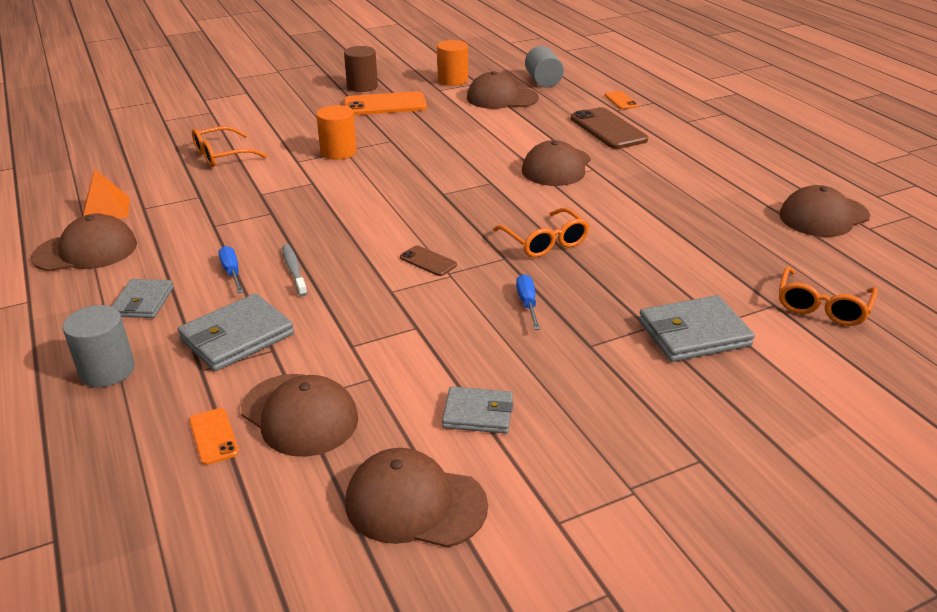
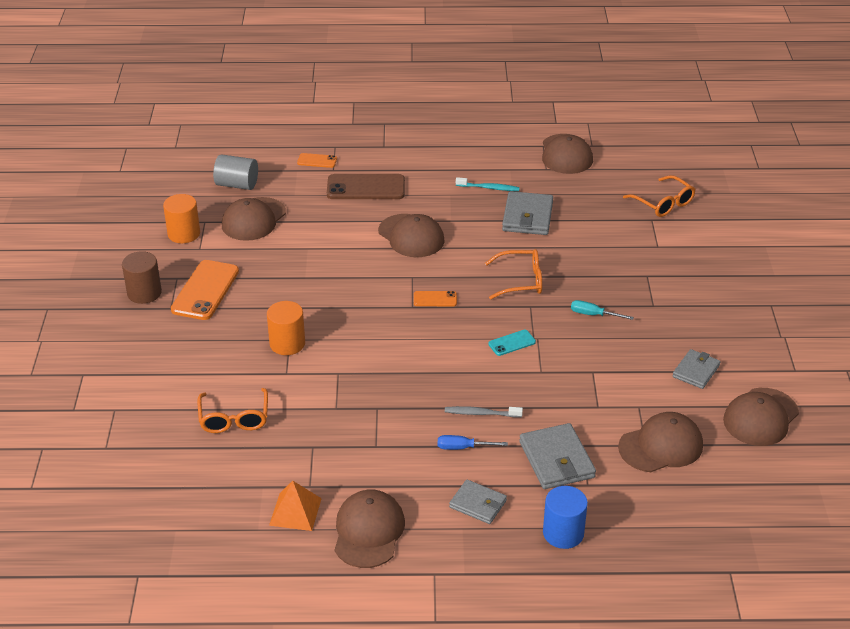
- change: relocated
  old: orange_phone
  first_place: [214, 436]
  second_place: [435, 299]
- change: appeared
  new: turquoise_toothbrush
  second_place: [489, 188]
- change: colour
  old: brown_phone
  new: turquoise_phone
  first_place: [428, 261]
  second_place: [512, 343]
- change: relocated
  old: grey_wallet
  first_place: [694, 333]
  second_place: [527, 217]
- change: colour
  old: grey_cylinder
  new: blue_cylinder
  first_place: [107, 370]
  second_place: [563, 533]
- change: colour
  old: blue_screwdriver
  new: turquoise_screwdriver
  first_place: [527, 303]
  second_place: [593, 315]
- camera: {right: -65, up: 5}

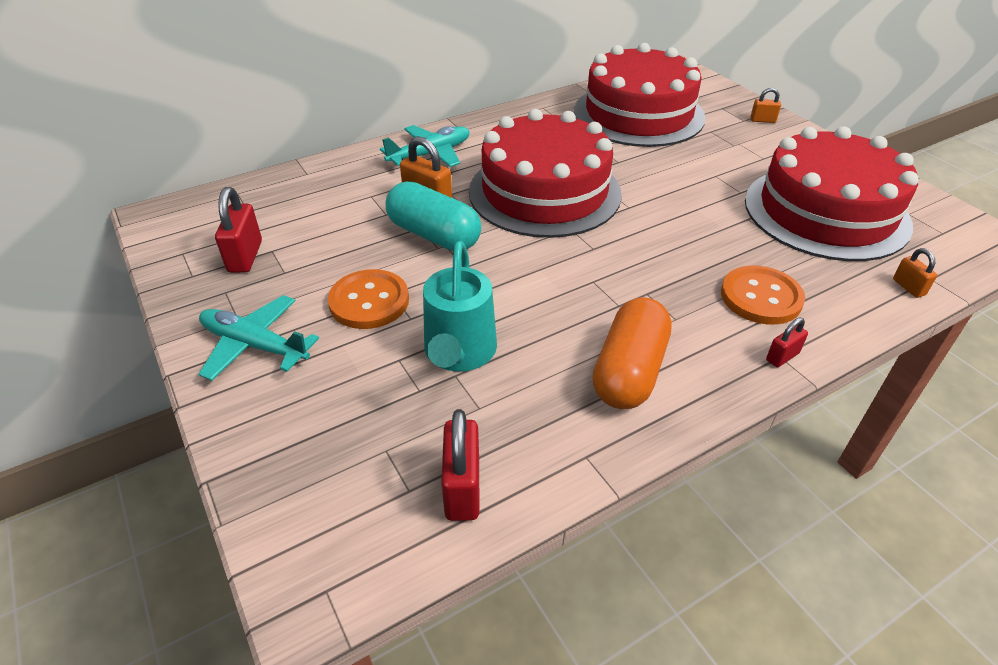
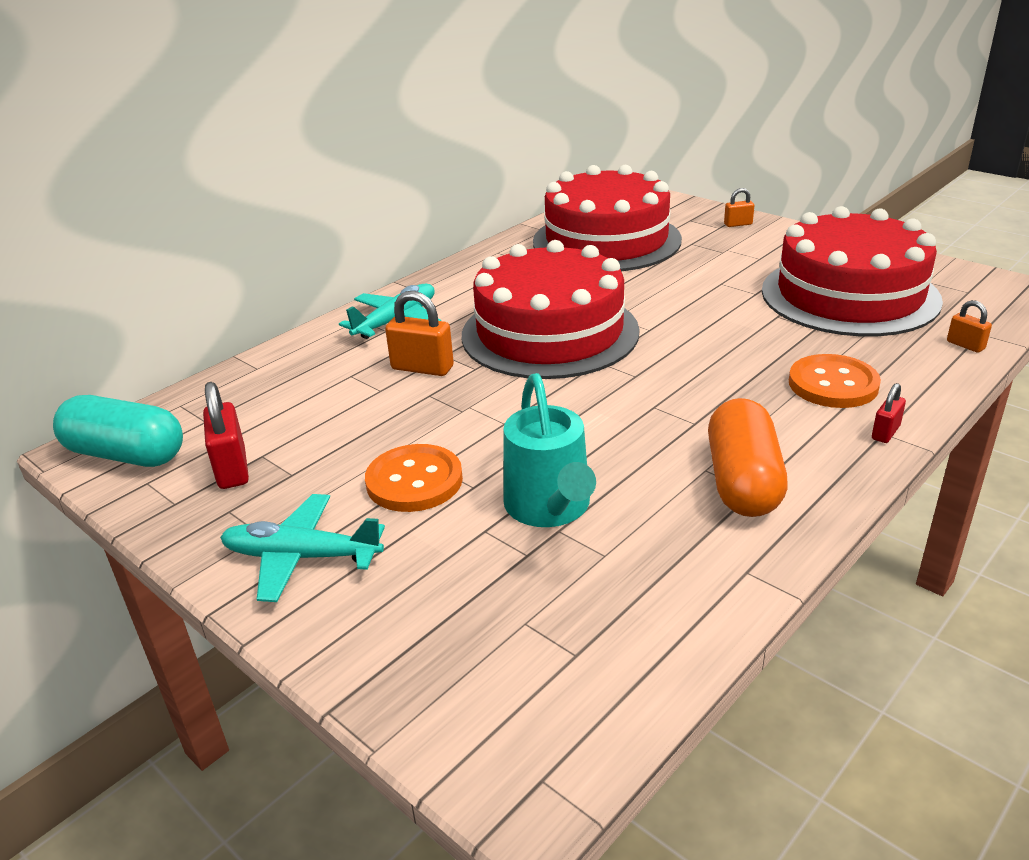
- change: relocated
  old: turquoise_capsule
  first_place: [434, 235]
  second_place: [126, 454]
- change: missing
  old: red_padlock
  first_place: [462, 488]
- camera: {right: -15, up: -10}

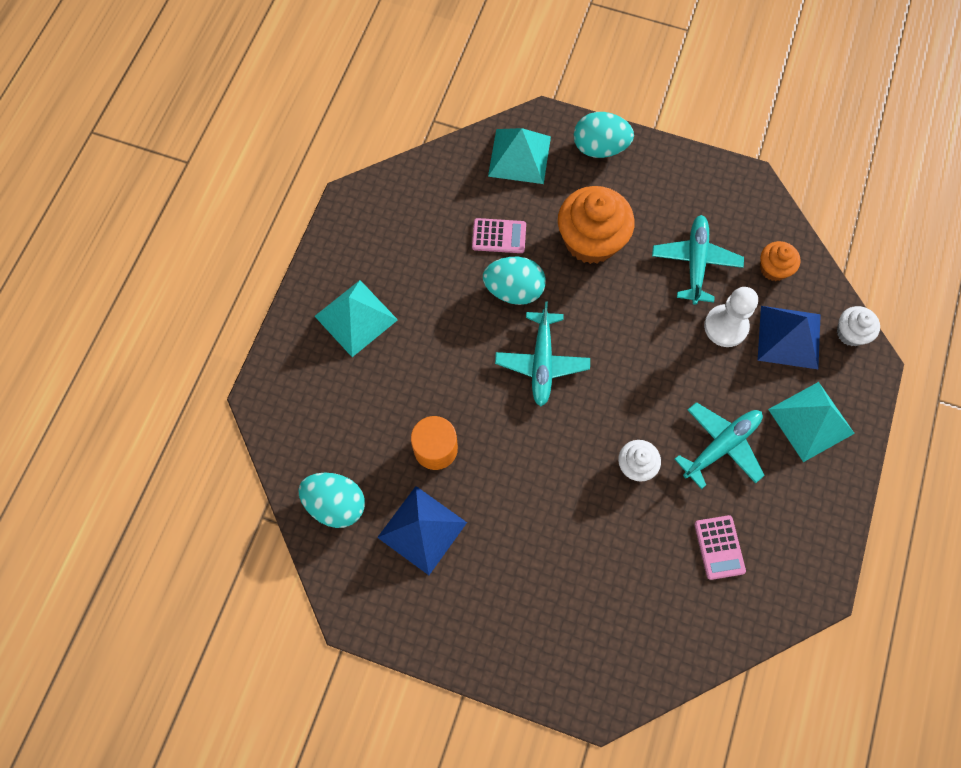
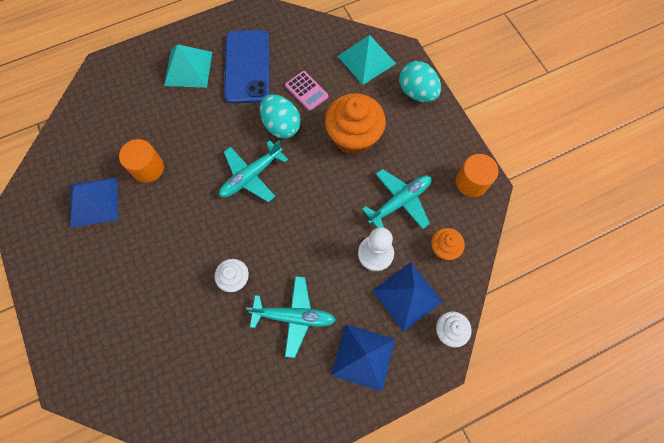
- change: appeared
  new: blue_phone
  second_place: [247, 67]
- change: colour
  old: turquoise_pyramid
  new: blue_pyramid
  first_place: [811, 421]
  second_place: [363, 357]
- change: appeared
  new: orange_cylinder
  second_place: [471, 182]
- change: missing
  old: turquoise_egg
  first_place: [336, 504]
- change: missing
  old: pink_calculator
  first_place: [719, 547]
- camera: {right: 45, up: 0}

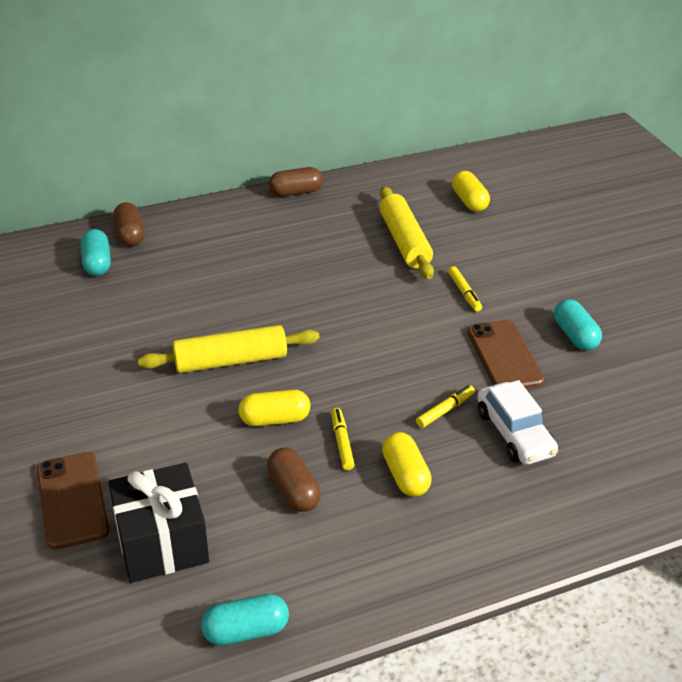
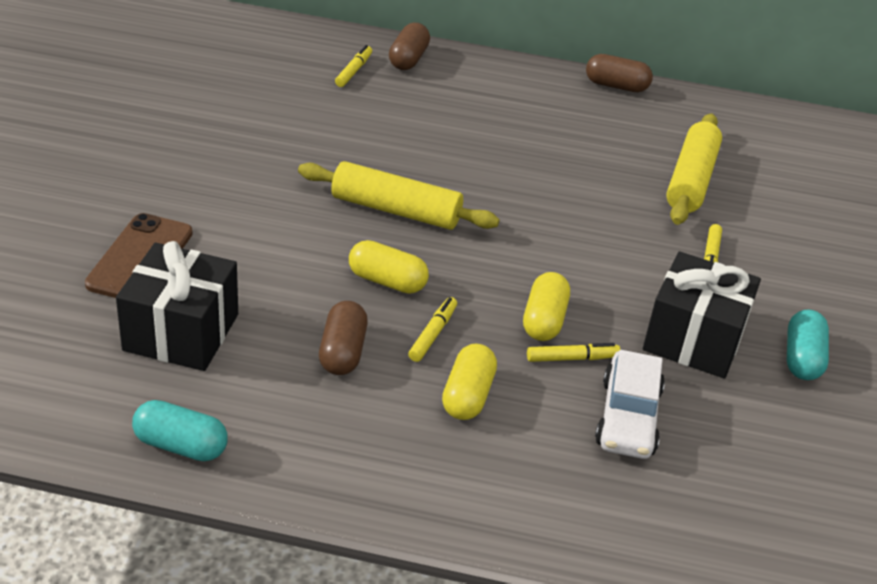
- change: exchanged
  old: turquoise_capsule
  new: yellow_marker
  first_place: [97, 263]
  second_place: [354, 71]
- change: relocated
  old: yellow_capsule
  first_place: [469, 201]
  second_place: [544, 320]
- change: exchanged
  old: brown_phone
  new: black_gift
  first_place: [504, 356]
  second_place: [694, 339]
- camera: {right: 30, up: 0}

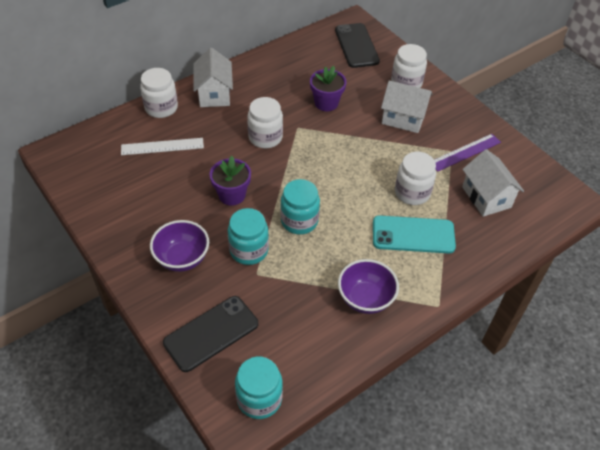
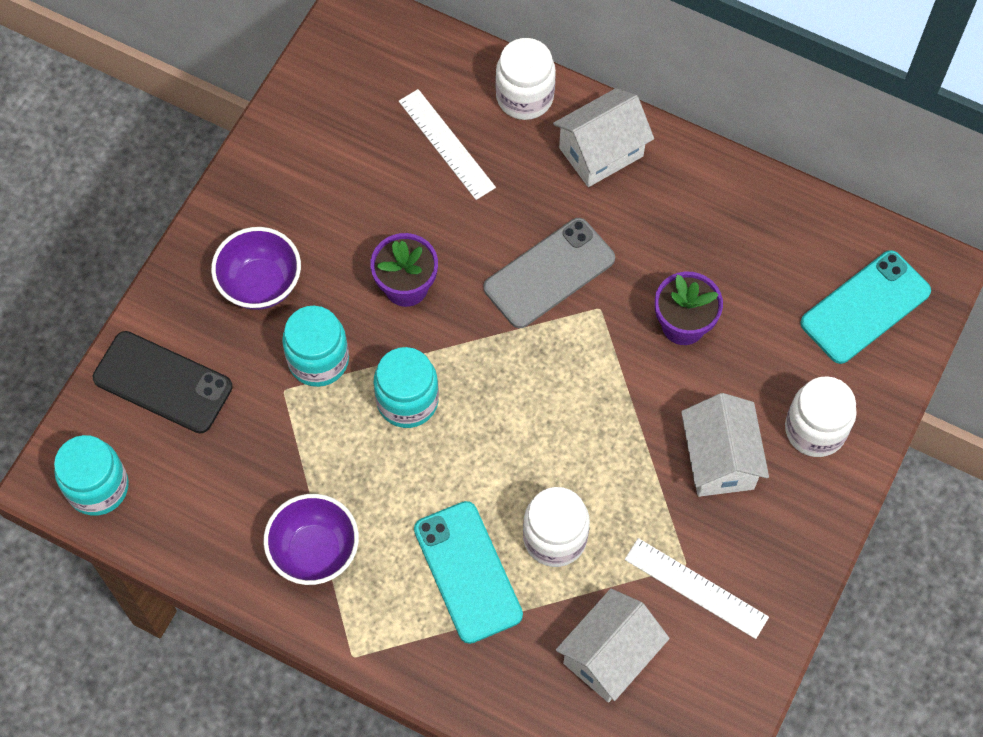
- change: exchanged
  old: white_jar
  new: grey_phone
  first_place: [265, 137]
  second_place: [549, 273]
- change: colour
  old: purple_ruler
  new: white_ruler
  first_place: [465, 152]
  second_place: [696, 588]
- change: colour
  old: black_phone
  new: turquoise_phone
  first_place: [356, 46]
  second_place: [865, 307]
- camera: {right: 65, up: 15}

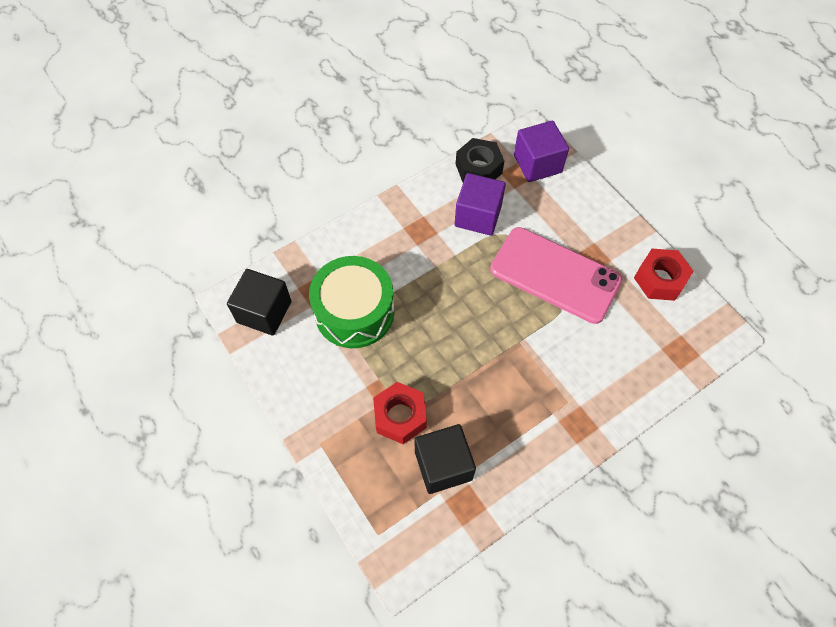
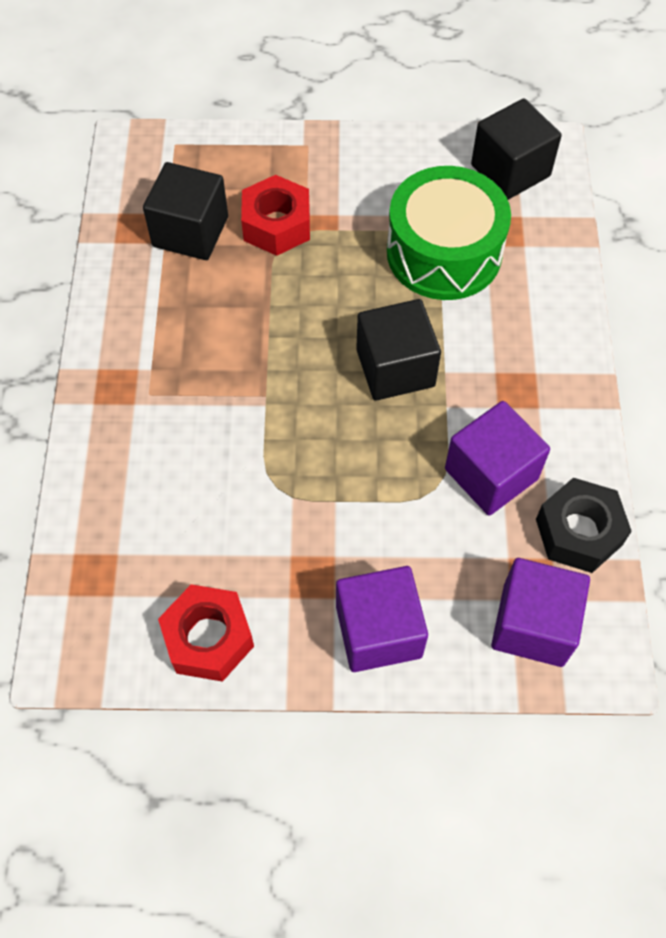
- change: appeared
  new: purple_cube
  second_place: [378, 631]
- change: appeared
  new: black_cube
  second_place: [395, 368]
- change: missing
  old: pink_phone
  first_place: [555, 275]
- camera: {right: 125, up: 0}

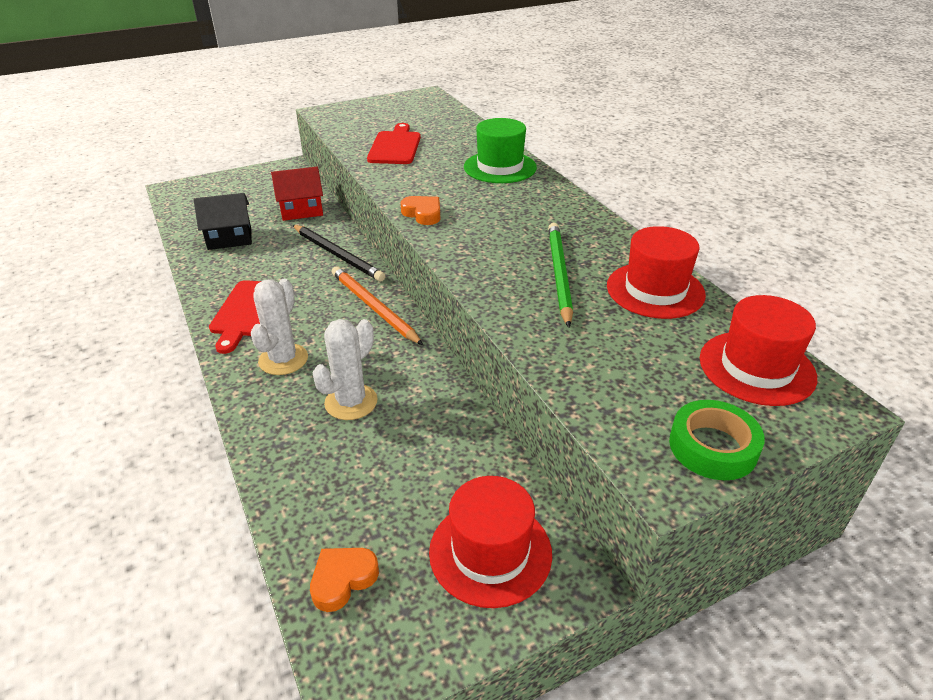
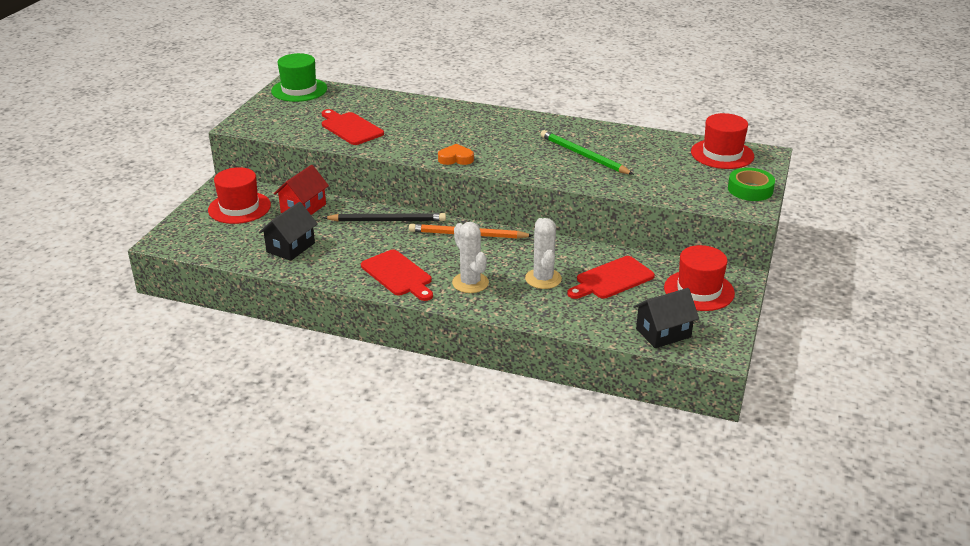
- change: relocated
  old: red_hat
  first_place: [655, 290]
  second_place: [239, 208]
- change: relocated
  old: green_hat
  first_place: [500, 167]
  second_place: [299, 90]
- change: appeared
  new: red_cutting_board
  second_place: [612, 279]
- change: exchanged
  old: orange_heart
  new: black_house
  first_place: [343, 580]
  second_place: [663, 333]
- camera: {right: -45, up: -5}

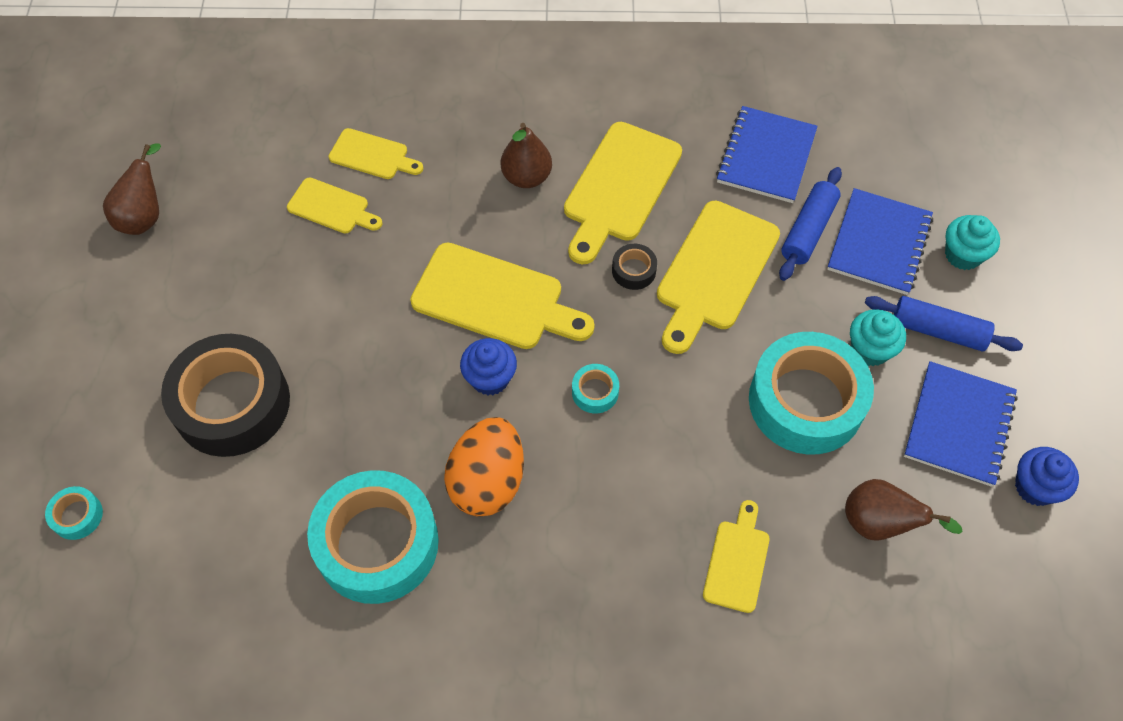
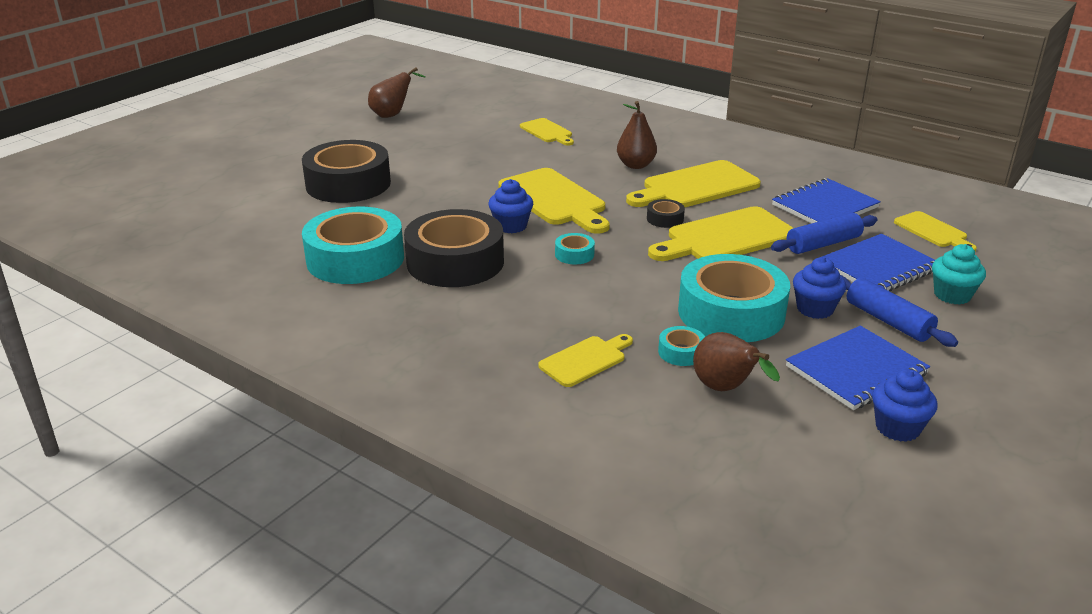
- change: exchanged
  old: orange_egg
  new: black_tape
  first_place: [487, 481]
  second_place: [455, 262]
- change: relocated
  old: turquoise_tape
  first_place: [77, 516]
  second_place: [681, 352]
- change: colour
  old: turquoise_cupcake
  new: blue_cupcake
  first_place: [870, 349]
  second_place: [815, 309]
- change: relocated
  old: yellow_cutting_board
  first_place: [332, 207]
  second_place: [933, 231]
- camera: {right: 35, up: -30}

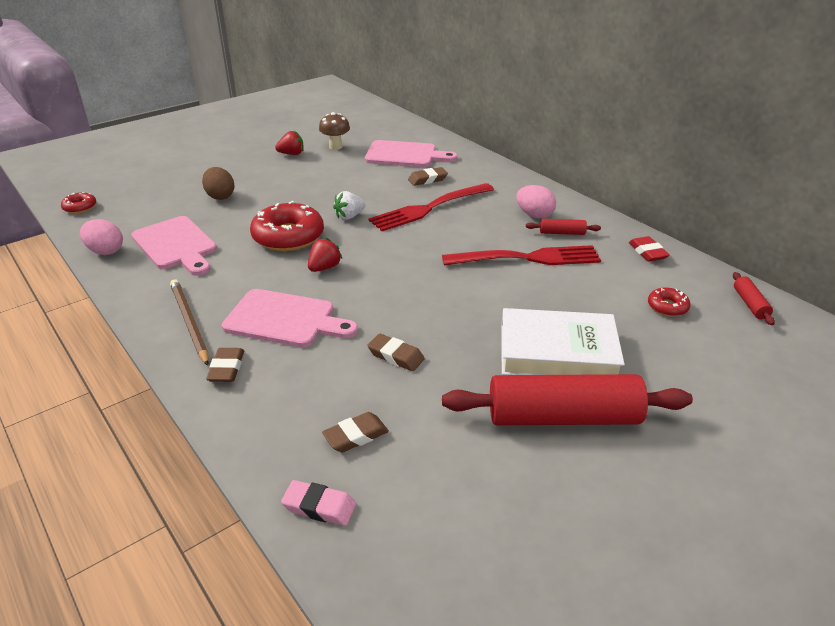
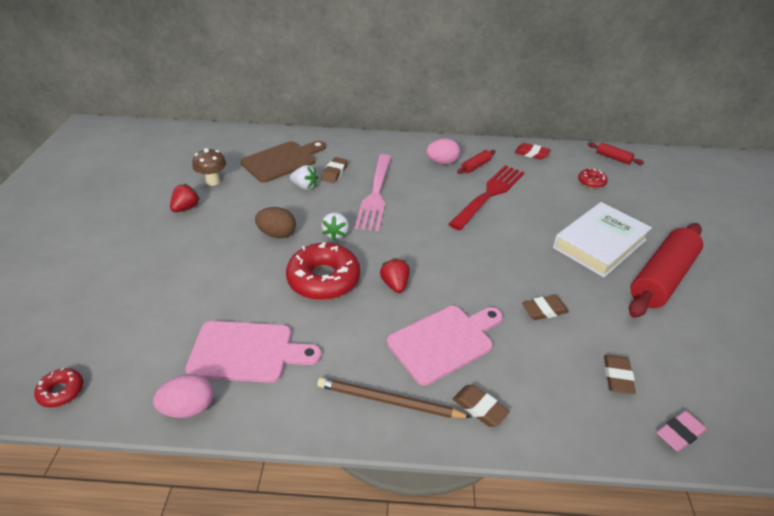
- change: colour
  old: pink_cutting_board
  new: brown_cutting_board
  first_place: [405, 155]
  second_place: [282, 161]
- change: relocated
  old: brown_egg
  first_place: [220, 196]
  second_place: [277, 234]
- change: appeared
  new: white_strawberry
  second_place: [304, 186]
- change: colour
  old: red_fork
  new: pink_fork
  first_place: [430, 208]
  second_place: [375, 194]
- camera: {right: -50, up: 5}

